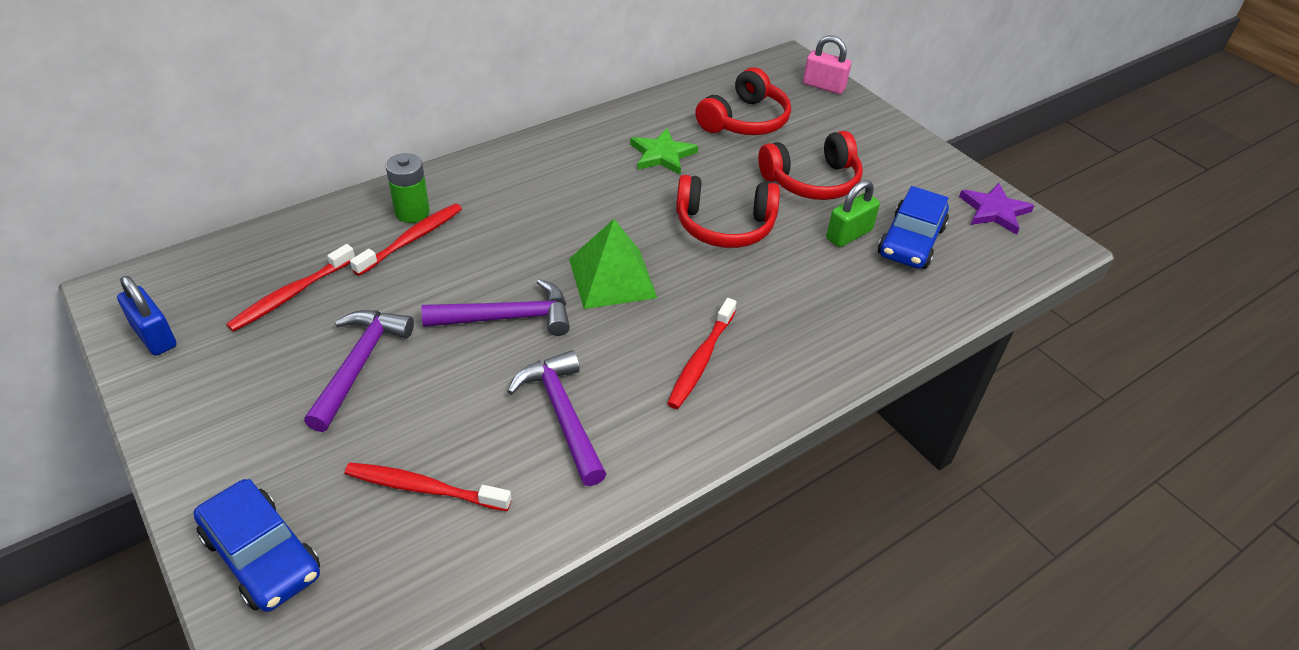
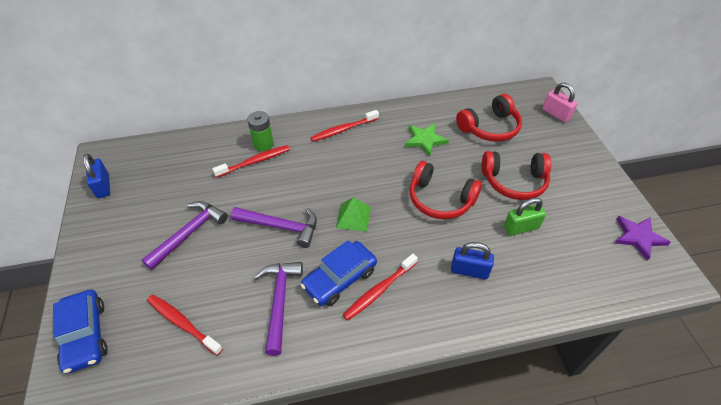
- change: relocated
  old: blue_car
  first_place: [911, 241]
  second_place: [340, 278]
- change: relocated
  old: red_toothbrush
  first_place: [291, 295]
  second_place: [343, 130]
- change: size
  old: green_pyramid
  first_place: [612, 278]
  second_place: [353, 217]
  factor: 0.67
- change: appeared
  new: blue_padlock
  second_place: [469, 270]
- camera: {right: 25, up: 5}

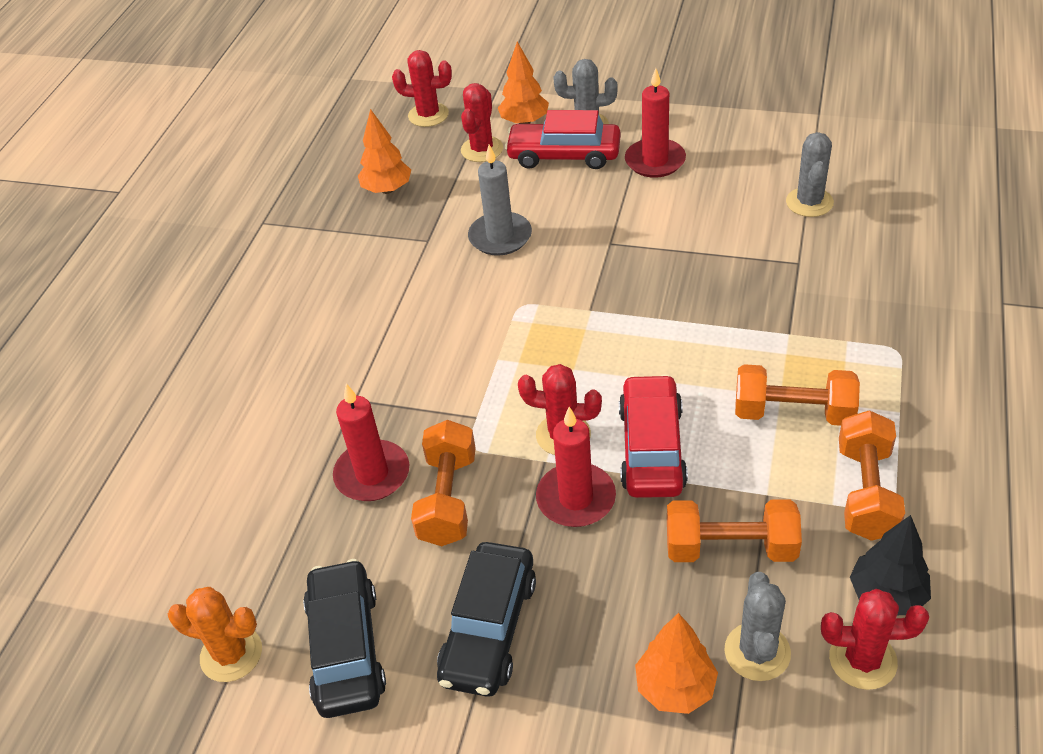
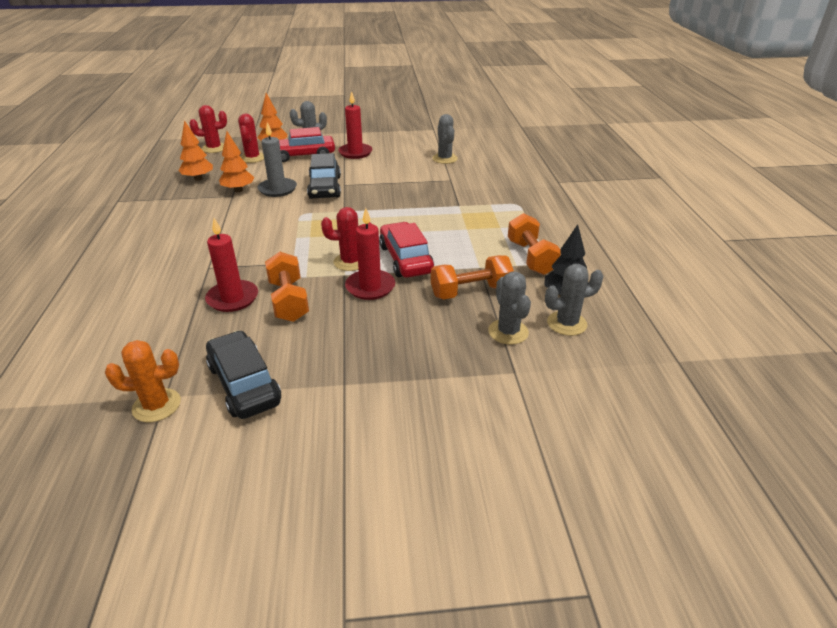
- change: relocated
  old: orange_tree
  first_place: [675, 688]
  second_place: [238, 190]
- change: relocated
  old: black_car
  first_place: [489, 629]
  second_place: [325, 187]
- change: colour
  old: red_cactus
  new: grey_cactus
  first_place: [862, 660]
  second_place: [566, 323]
- change: missing
  old: orange_dumbbell
  first_place: [793, 412]
- camera: {right: -25, up: -10}

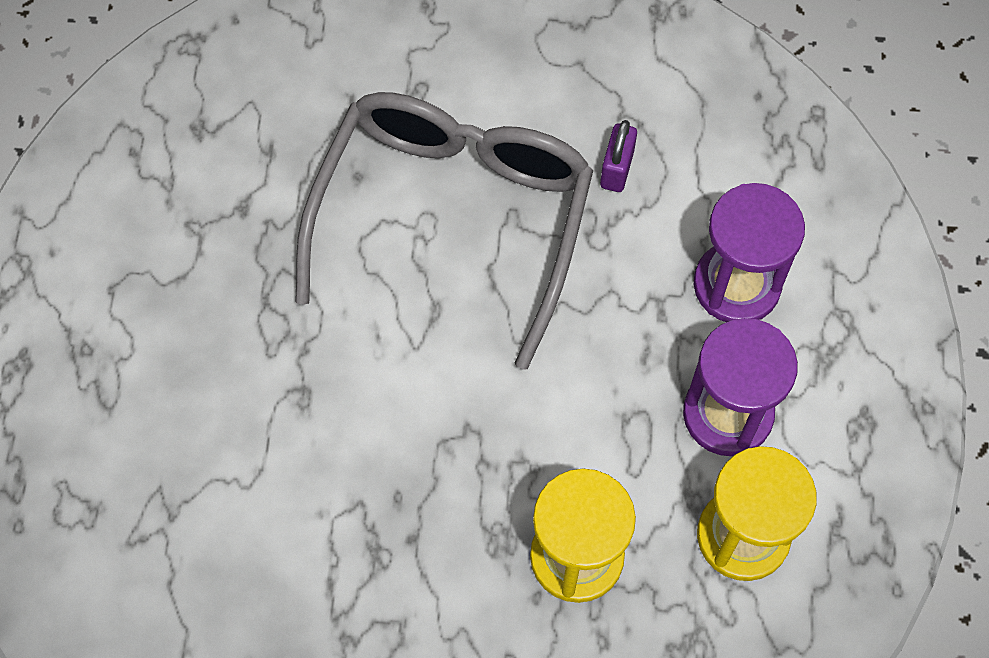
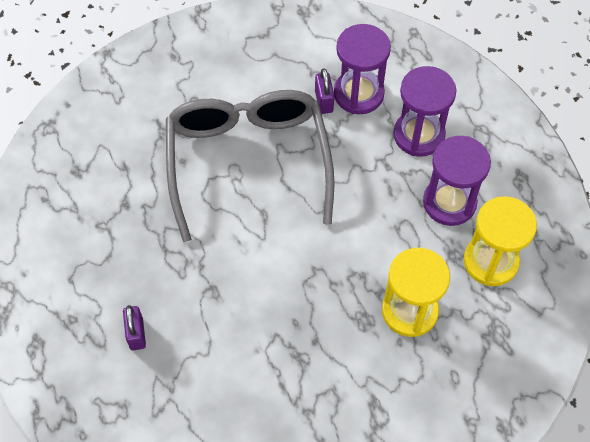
- change: appeared
  new: purple_padlock
  second_place: [136, 334]
- change: appeared
  new: purple_hourglass
  second_place: [358, 94]
- camera: {right: -25, up: -5}

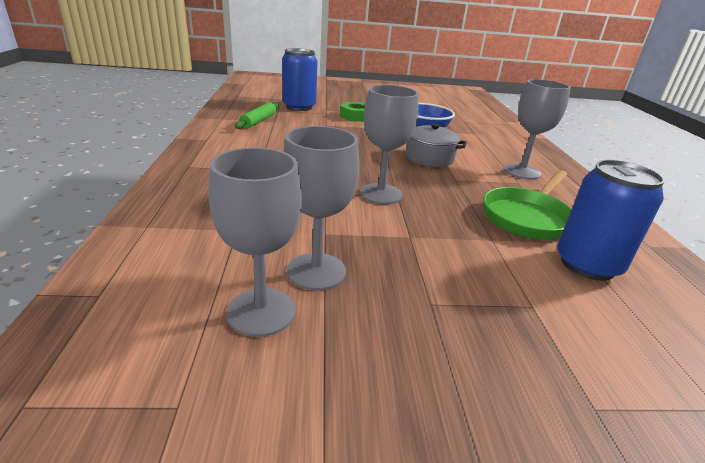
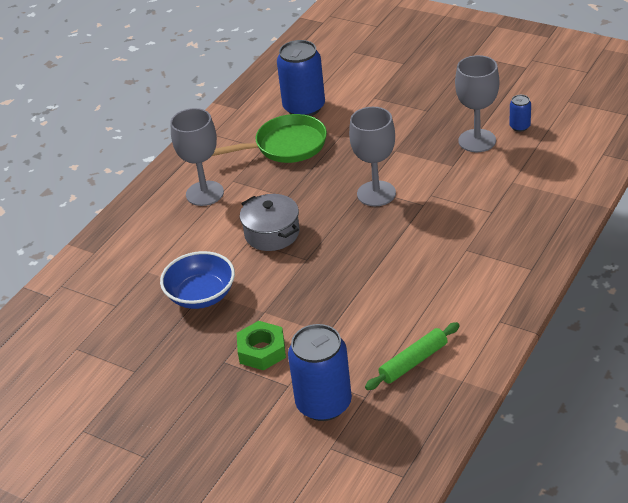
- change: exchanged
  old: grey_goblet
  new: blue_can
  first_place: [261, 312]
  second_place: [519, 126]
- camera: {right: -140, up: 10}

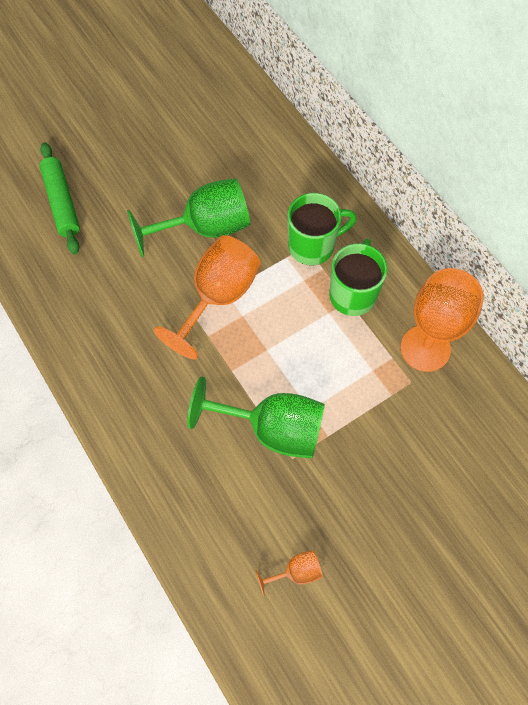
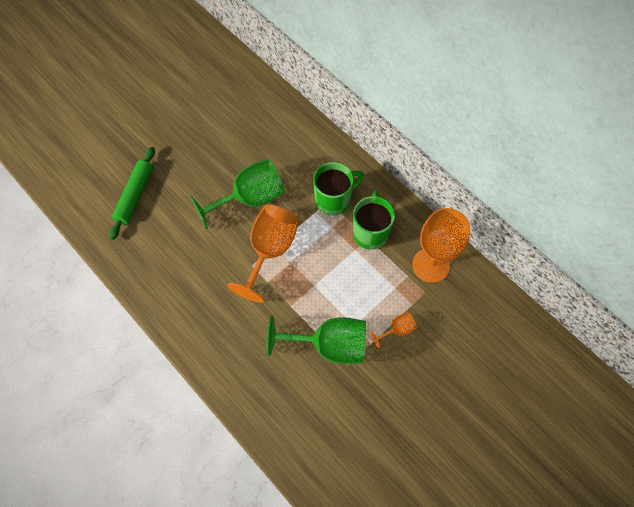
- change: spun
  old: green_rolling_pin
  first_place: [62, 202]
  second_place: [135, 195]
  degrees: 45
- change: relocated
  old: orange_goblet
  first_place: [296, 572]
  second_place: [397, 330]
- camera: {right: -10, up: 0}

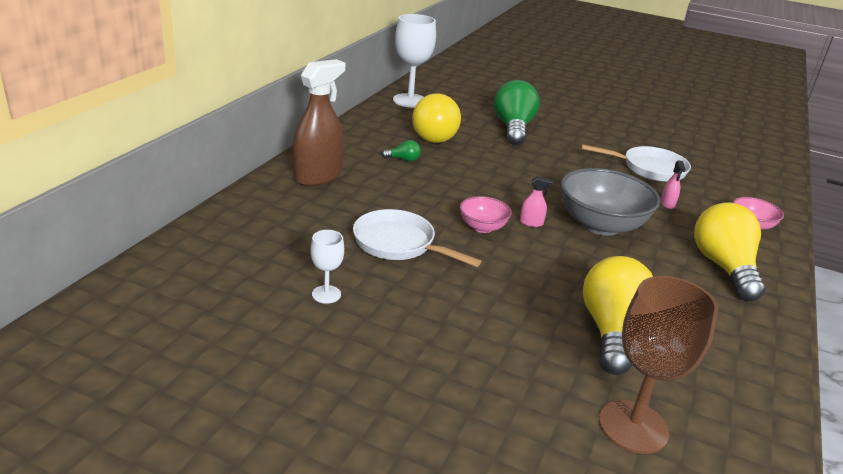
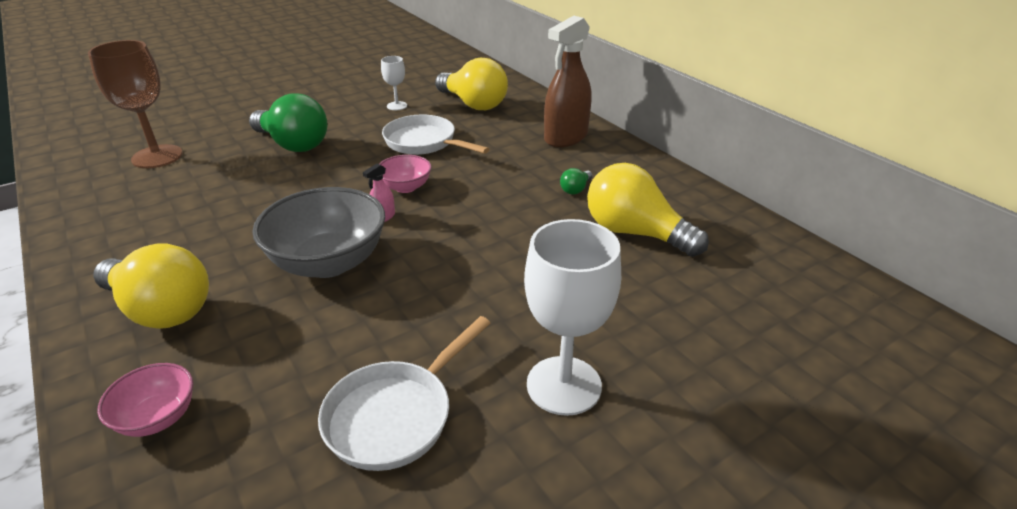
- change: relocated
  old: green_light_bulb
  first_place: [513, 128]
  second_place: [293, 144]
- change: spun
  old: white_pan
  first_place: [398, 244]
  second_place: [424, 142]
  degrees: -120
- change: relocated
  old: yellow_light_bulb
  first_place: [611, 331]
  second_place: [473, 104]
- change: relocated
  old: white_goblet
  first_place: [410, 101]
  second_place: [564, 385]
- change: spun
  old: brown_spray_bottle
  first_place: [318, 176]
  second_place: [566, 137]
  degrees: 60
- change: missing
  old: pink_spray_bottle
  first_place: [667, 204]
- camera: {right: 125, up: 5}

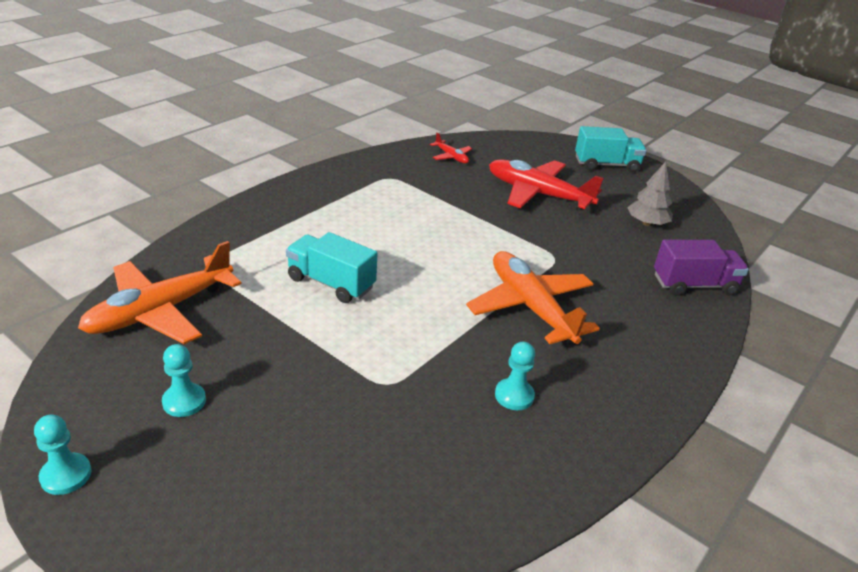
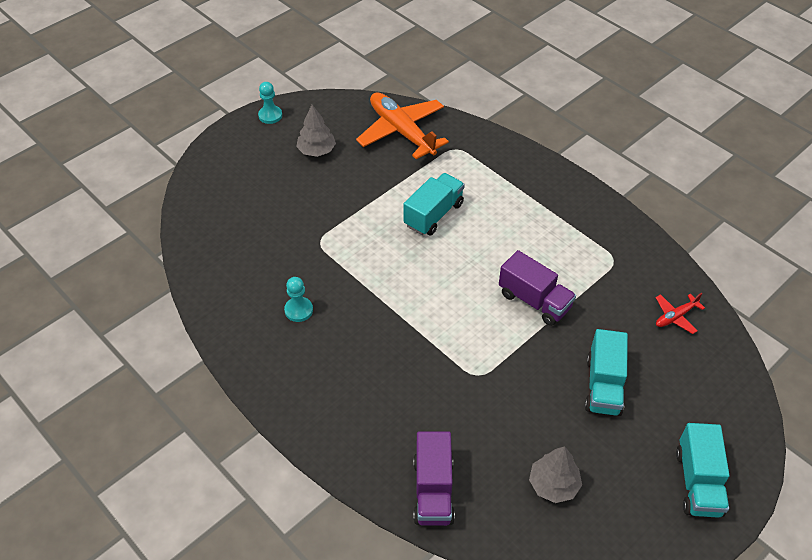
- change: exchanged
  old: turquoise_pawn
  new: grey_tree
  first_place: [184, 401]
  second_place: [316, 150]
- change: appeared
  new: purple_truck
  second_place: [534, 301]
- change: exchanged
  old: red_plane
  new: turquoise_truck
  first_place: [537, 194]
  second_place: [603, 386]
- change: missing
  old: orange_plane
  first_place: [530, 307]
- camera: {right: 100, up: 15}

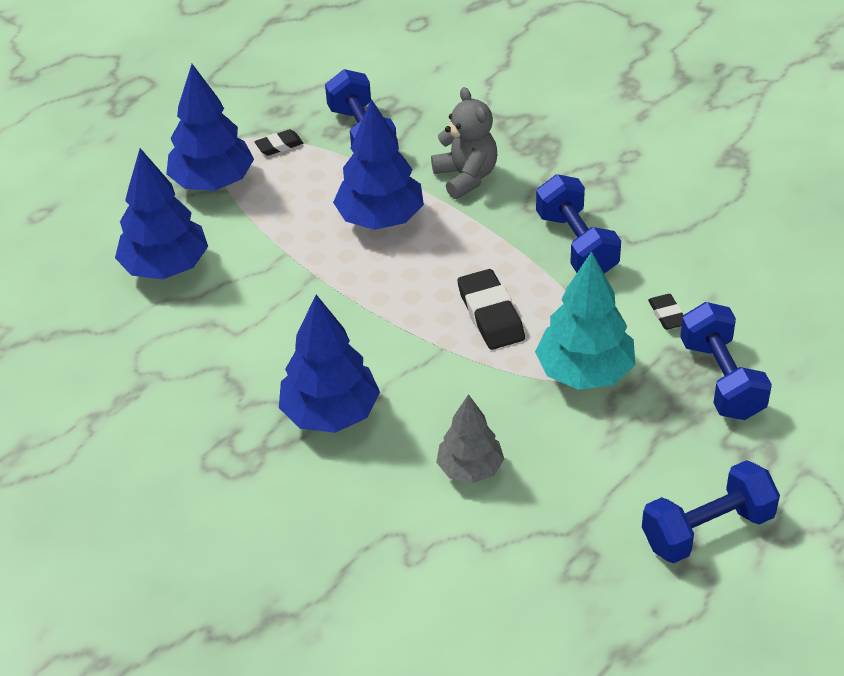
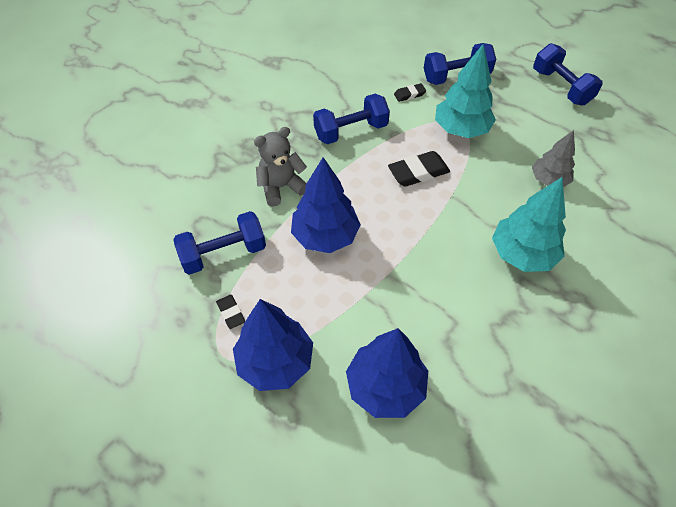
- change: colour
  old: blue_tree
  new: turquoise_tree
  first_place: [330, 413]
  second_place: [522, 254]
- camera: {right: -95, up: 10}

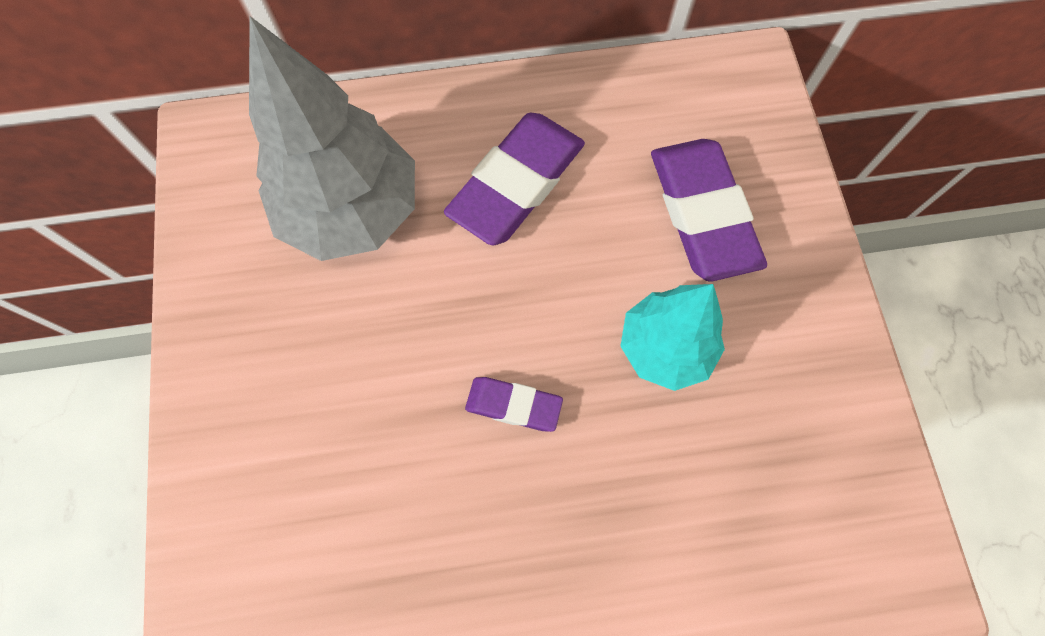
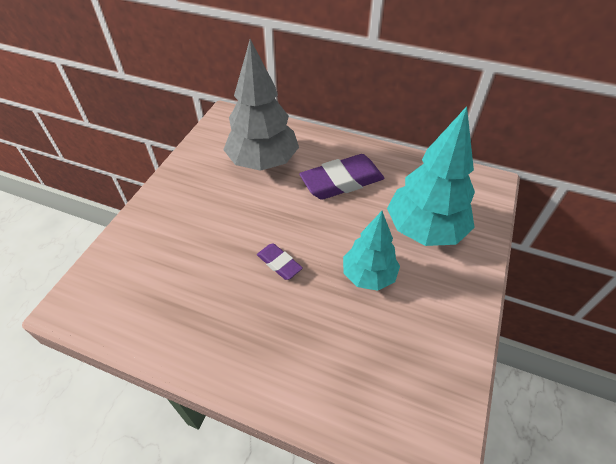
- change: exchanged
  old: purple_eraser
  new: turquoise_tree
  first_place: [702, 213]
  second_place: [425, 229]
- camera: {right: 30, up: -20}

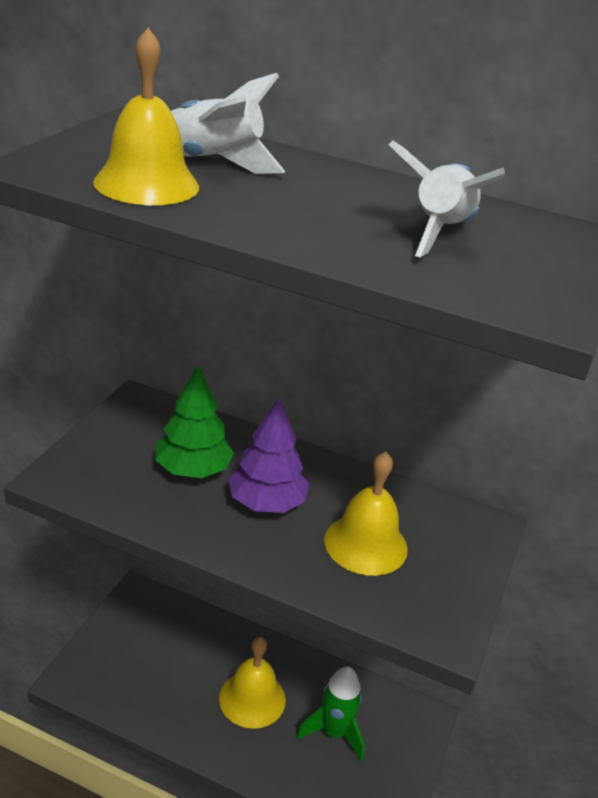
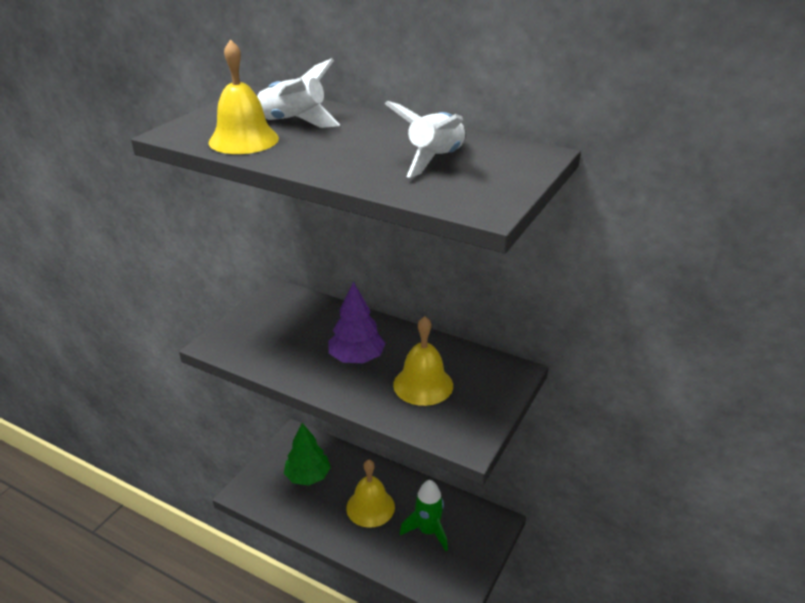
- change: relocated
  old: green_tree
  first_place: [193, 470]
  second_place: [308, 476]
- camera: {right: 10, up: 0}

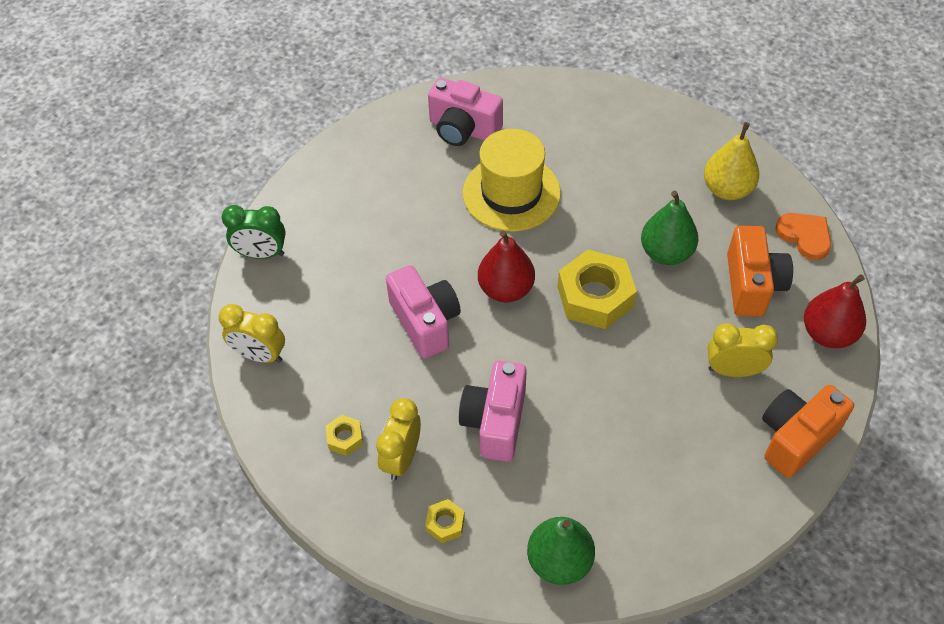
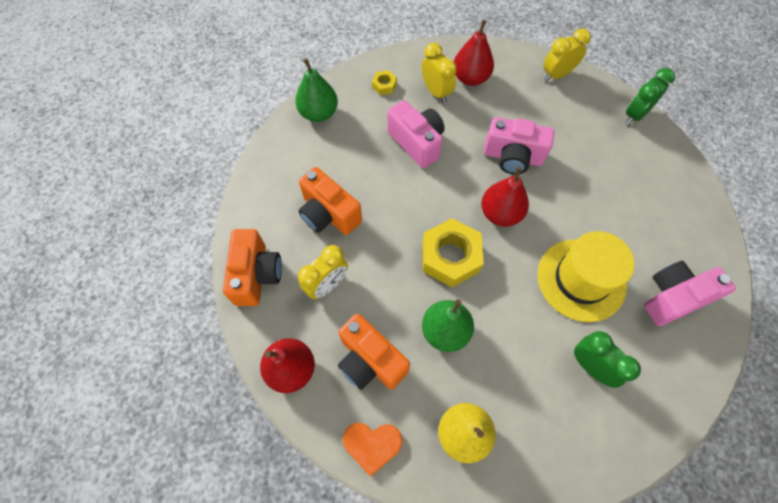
- change: appeared
  new: orange_camera
  second_place: [329, 214]
- change: exchanged
  old: yellow_nut
  new: red_pear
  first_place: [345, 438]
  second_place: [470, 78]
- change: appeared
  new: green_clock
  second_place: [590, 366]
- camera: {right: 130, up: 10}

